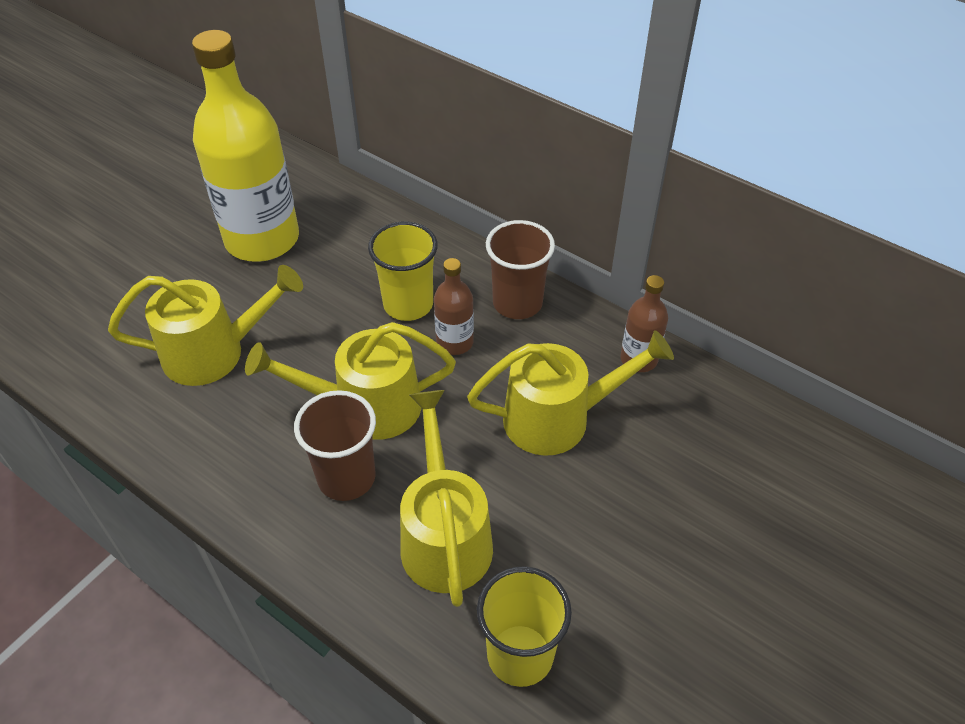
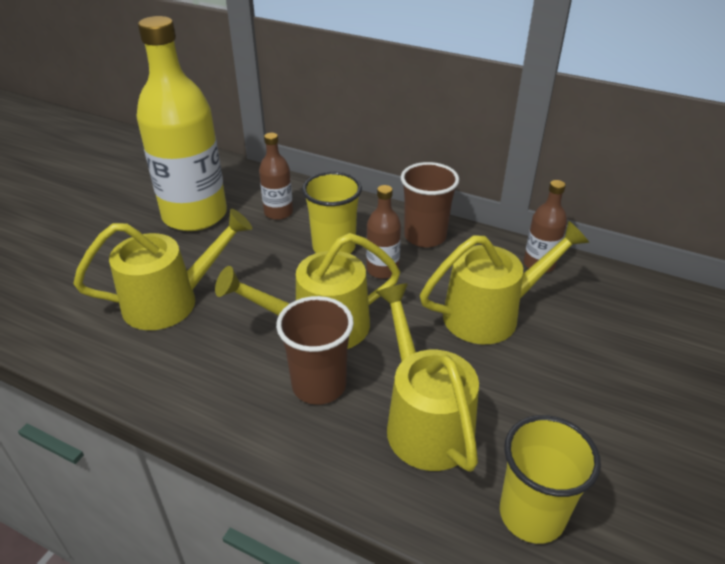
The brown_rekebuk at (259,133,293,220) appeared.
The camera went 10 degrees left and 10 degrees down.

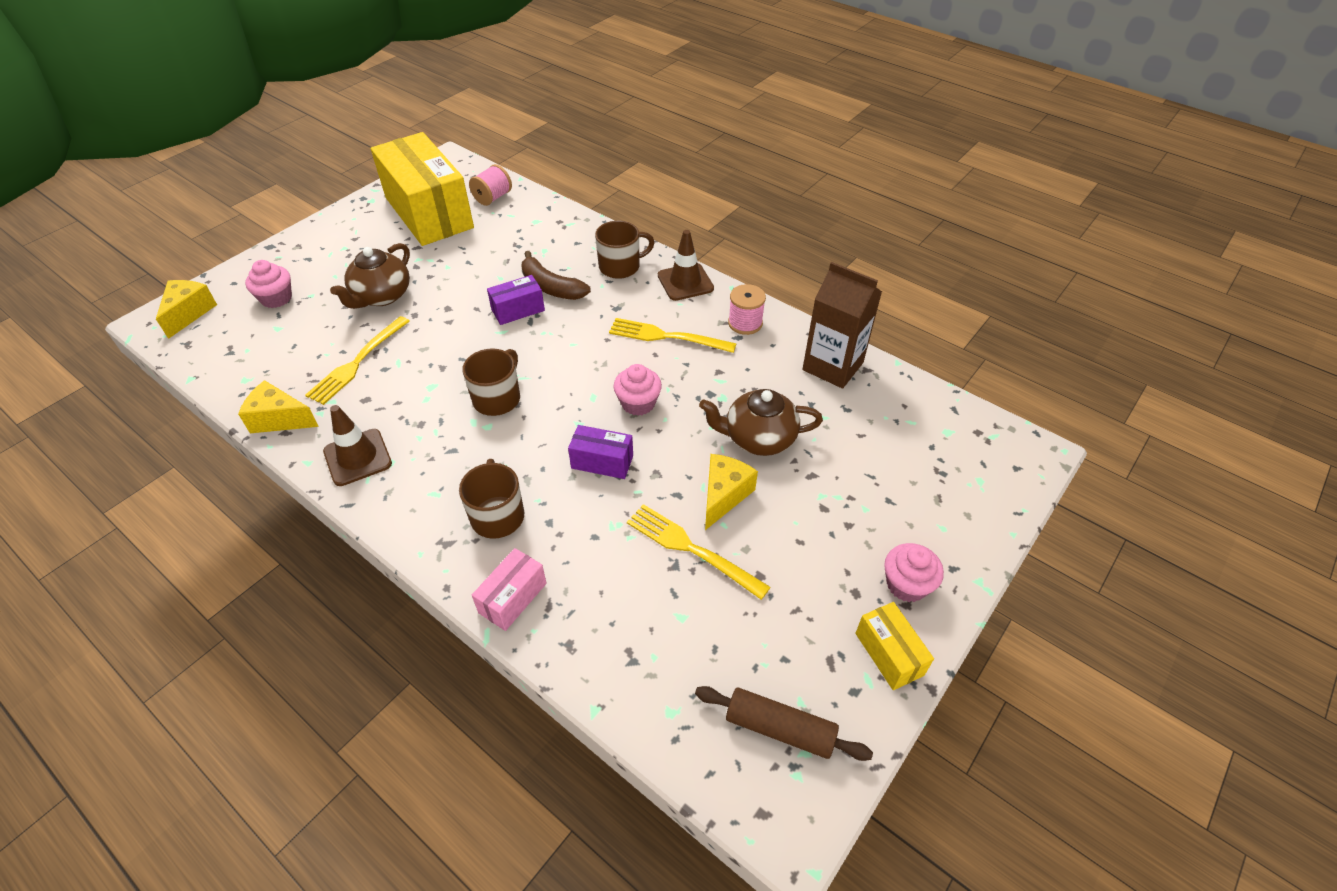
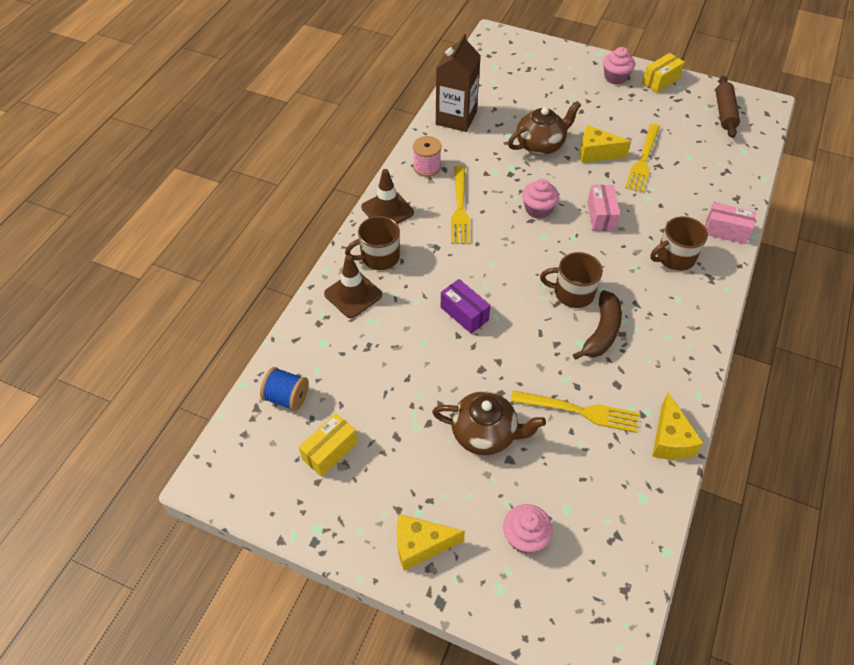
The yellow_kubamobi at (371,132,474,246) changed to 0.43 times the size.
The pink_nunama at (469,164,512,206) became the blue_nunama at (260,367,309,411).
The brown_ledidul at (595,221,655,279) turned 75 degrees counterclockwise.
The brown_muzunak moved from (522,251,591,300) to (573,290,622,360).
The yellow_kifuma moved from (156,280,217,339) to (397,514,465,571).
The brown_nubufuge at (699,389,823,456) turned 105 degrees counterclockwise.
The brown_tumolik moved from (323,405,392,486) to (324,255,382,318).
The purple_kubamobi at (568,425,633,479) became the pink_kubamobi at (587,185,620,231).
The camera went 105 degrees left and 5 degrees up.

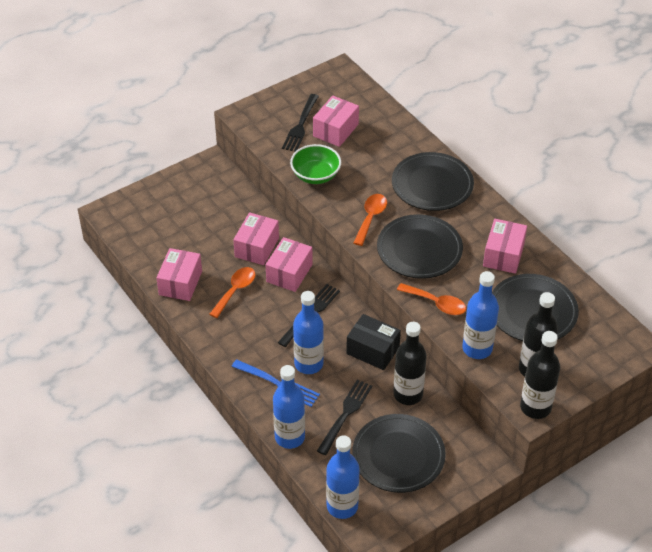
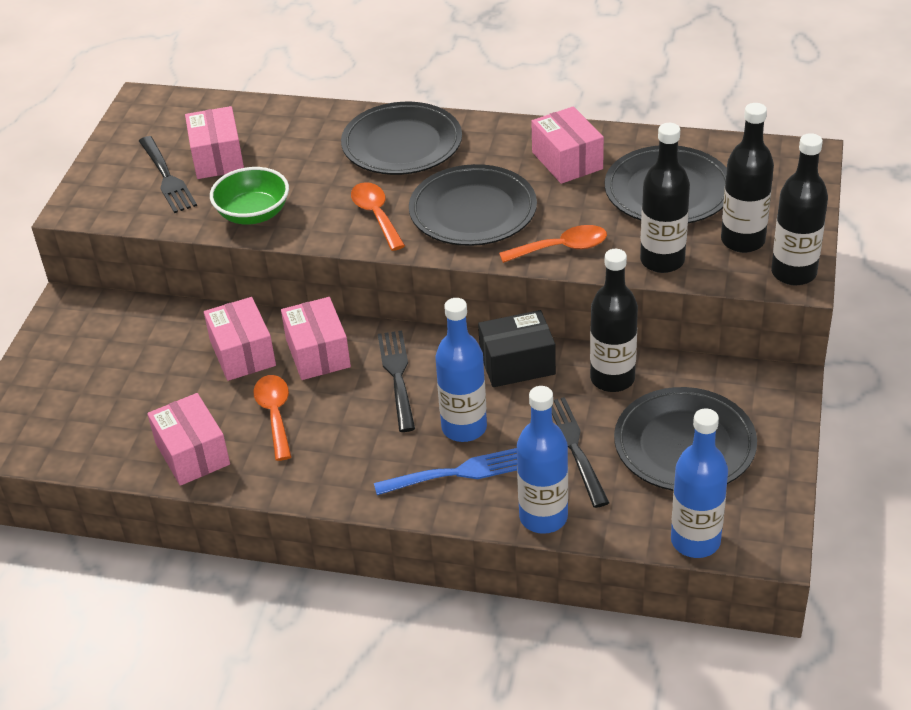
The blue_rekebuk at (463,271,499,359) became the black_rekebuk at (640,123,690,273).
The camera went 40 degrees left and 5 degrees down.

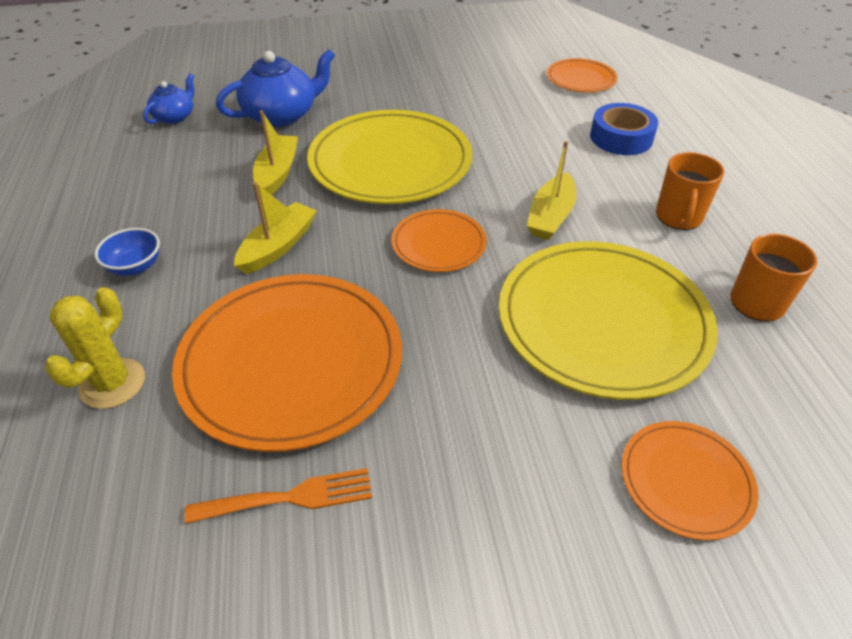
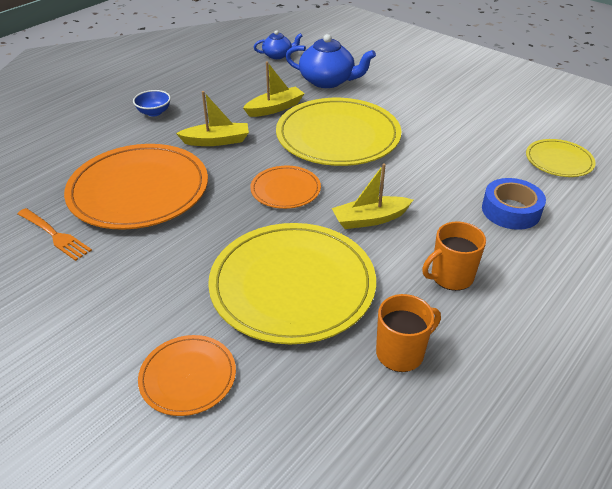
The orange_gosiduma at (547,58,618,93) became the yellow_gosiduma at (526,139,596,177).
The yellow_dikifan at (45,287,145,409) disappeared.
The camera went 50 degrees right and 5 degrees down.

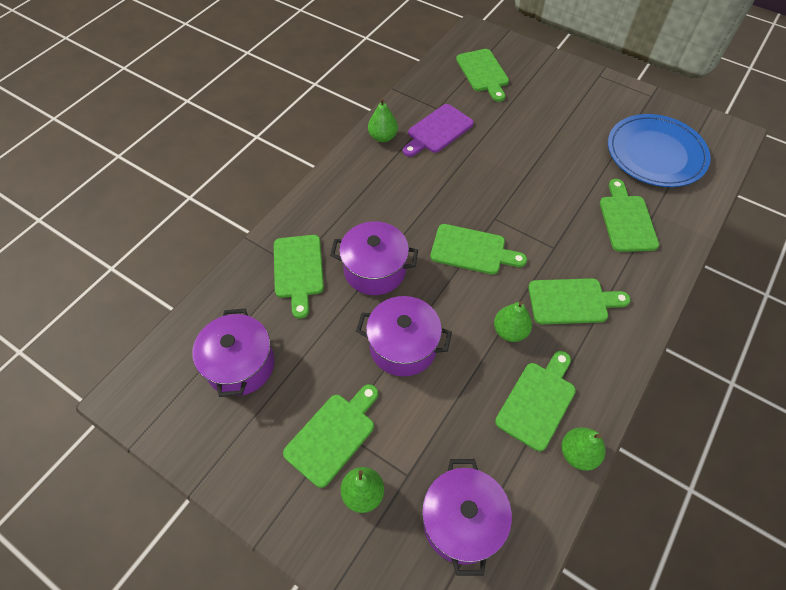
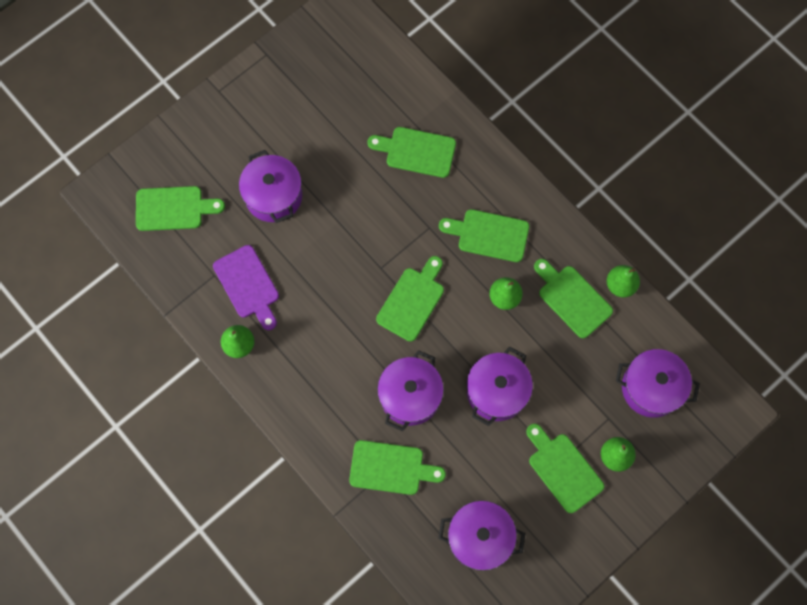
The blue_gosiduma at (608,114,711,187) disappeared.
The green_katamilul at (528,278,630,324) turned 90 degrees counterclockwise.
The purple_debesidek at (239,150,302,223) appeared.
The camera went 75 degrees left and 15 degrees up.

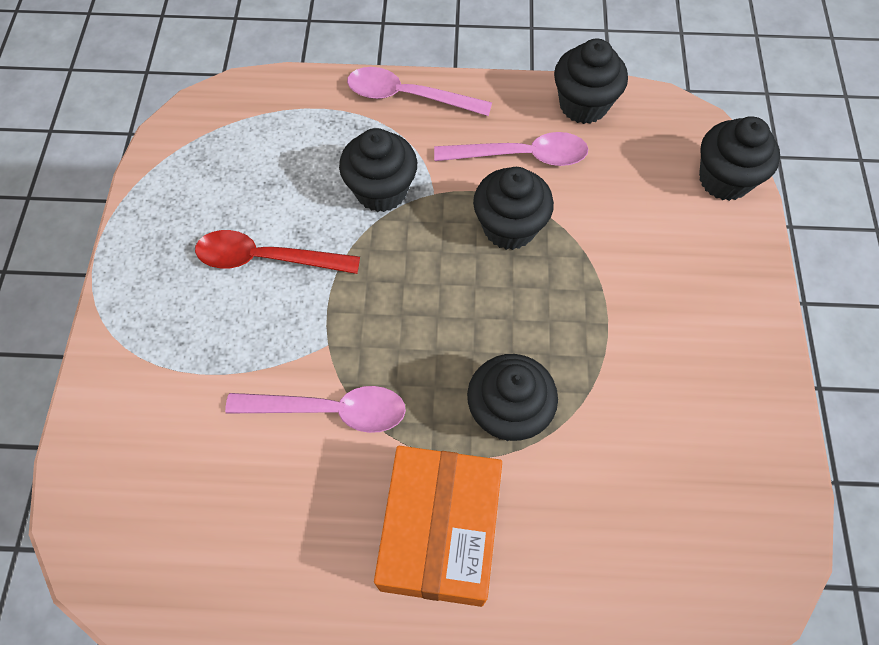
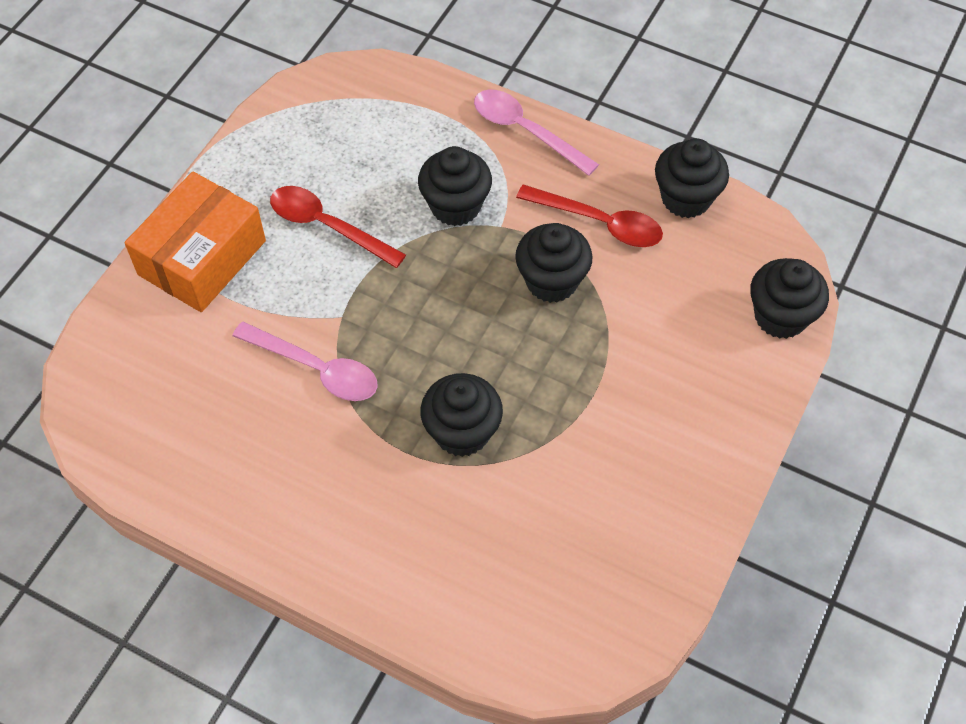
The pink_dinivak at (434,132,588,166) became the red_dinivak at (516,185,663,247).
The orange_kubamobi moved from (374,446,502,607) to (125,172,266,312).
The camera went 25 degrees right and 5 degrees down.

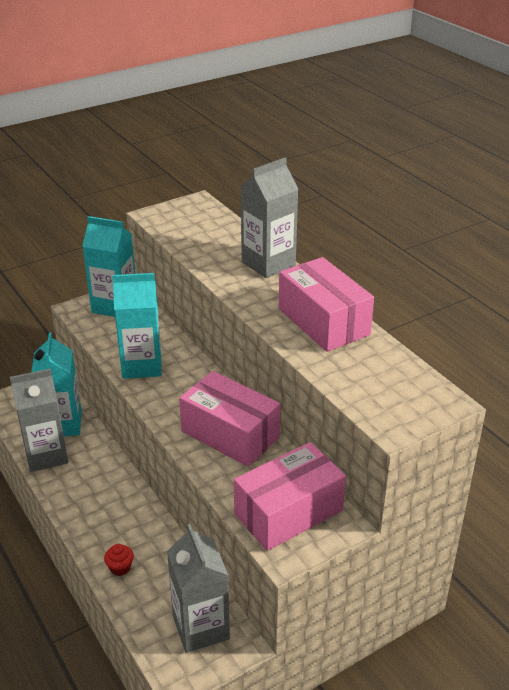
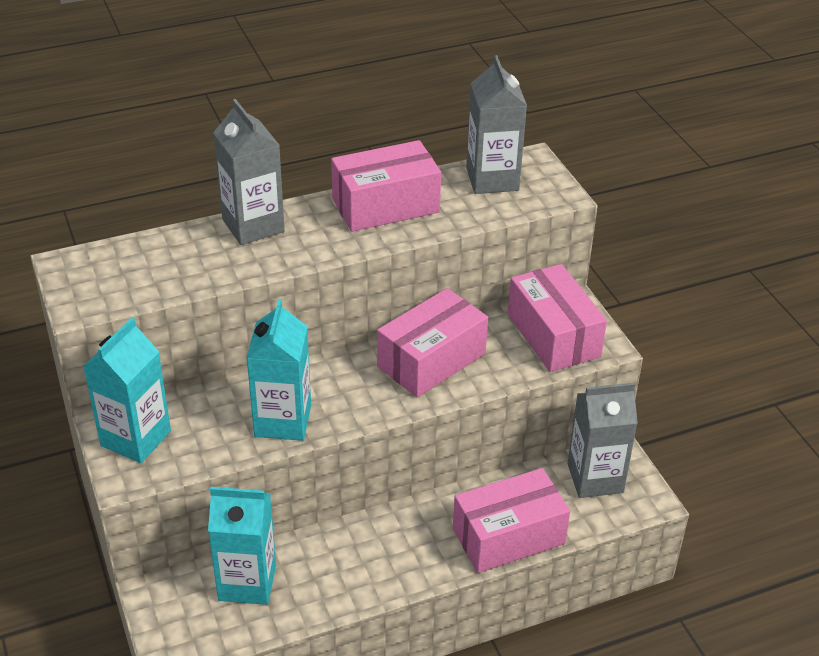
The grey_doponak moved from (10,369,68,472) to (466,55,527,194).
The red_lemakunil at (104,544,134,576) was replaced by the pink_kubamobi at (453,468,570,573).
The camera went 80 degrees left and 5 degrees up.

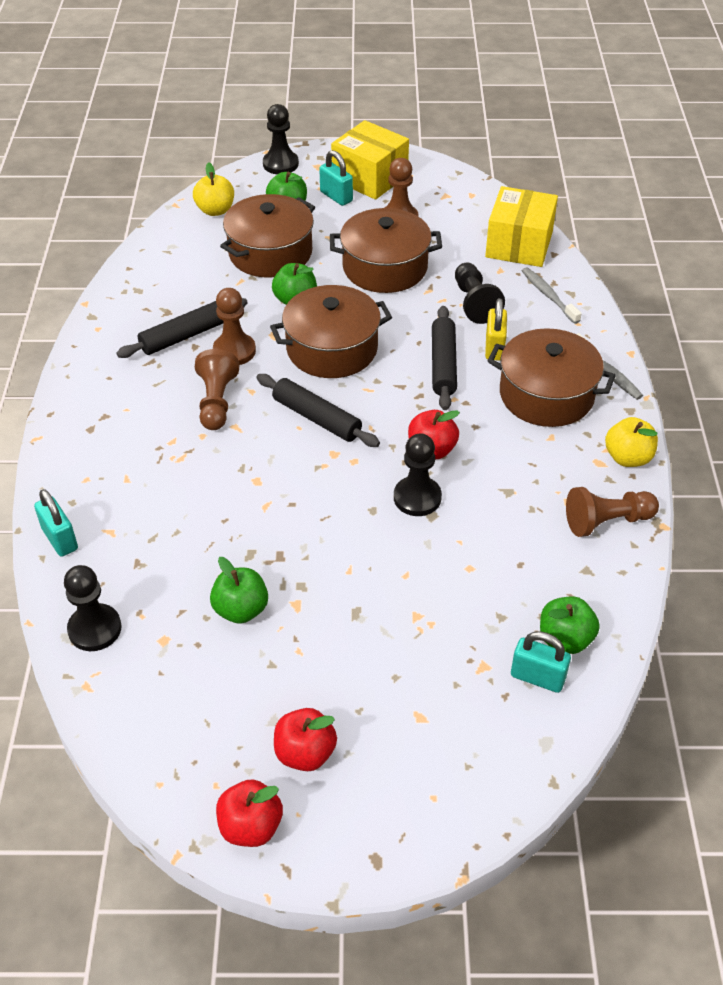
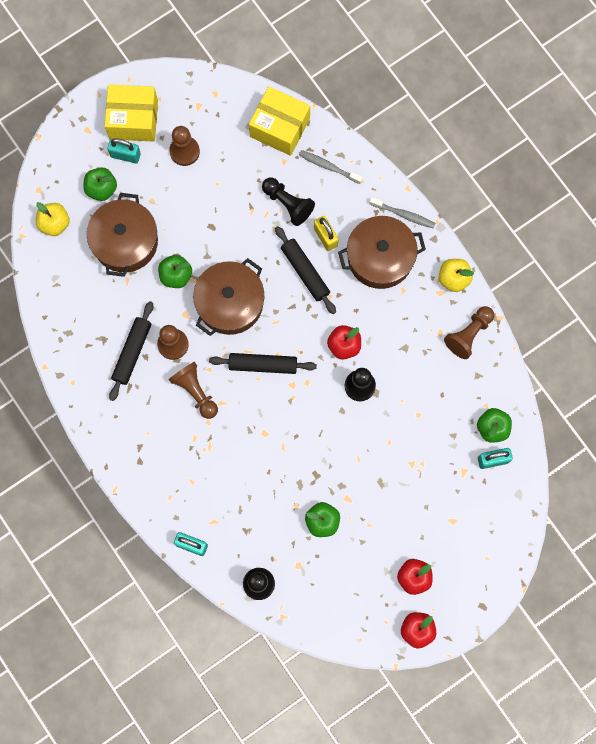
The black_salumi at (263,104,299,174) disappeared.
The yellow_kubamobi at (485,186,558,267) turned 45 degrees counterclockwise.
The brown_debesidek at (330,208,442,293) disappeared.
The camera went 35 degrees left and 30 degrees up.

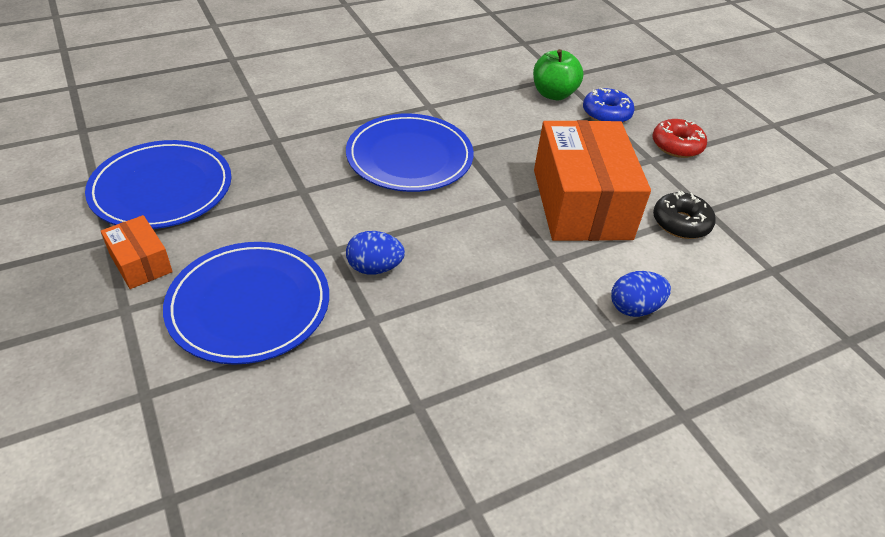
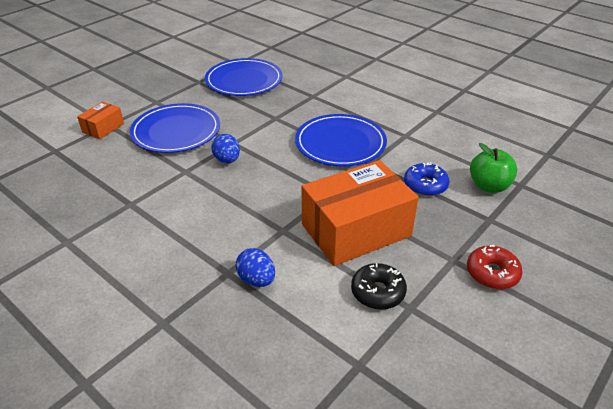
The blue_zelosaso moved from (583,88,635,123) to (404,162,449,196).
The orange_kubamobi moved from (101,215,173,289) to (77,101,124,139).
The camera went 70 degrees right and 5 degrees down.

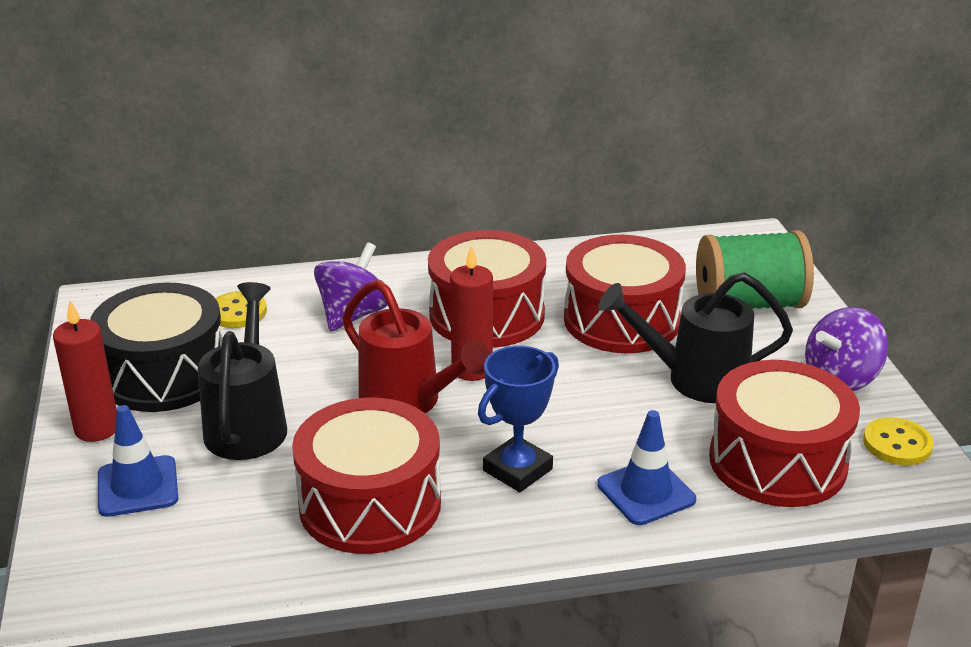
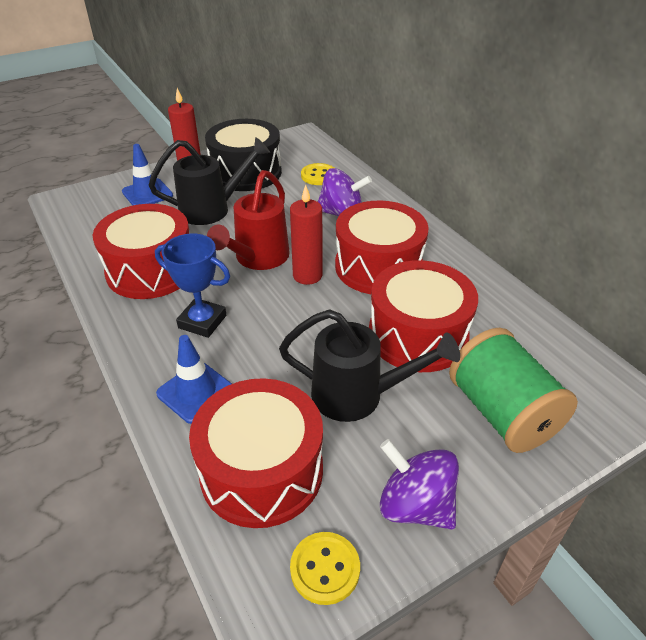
The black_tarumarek at (598,272,793,403) turned 120 degrees clockwise.
The camera went 70 degrees right and 10 degrees up.

